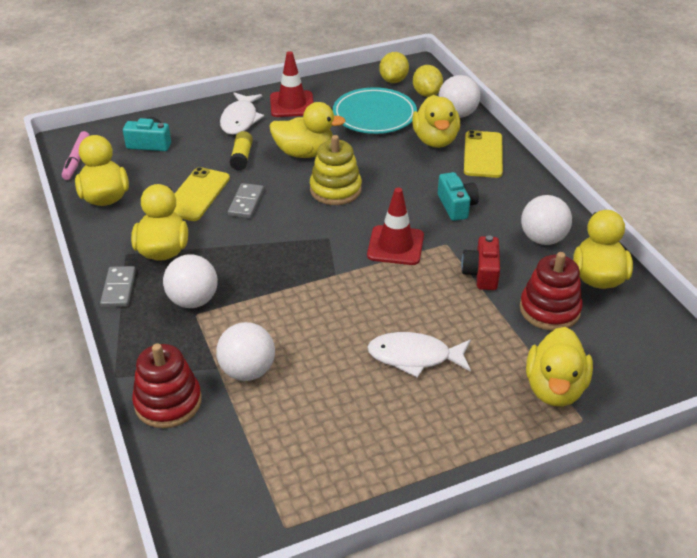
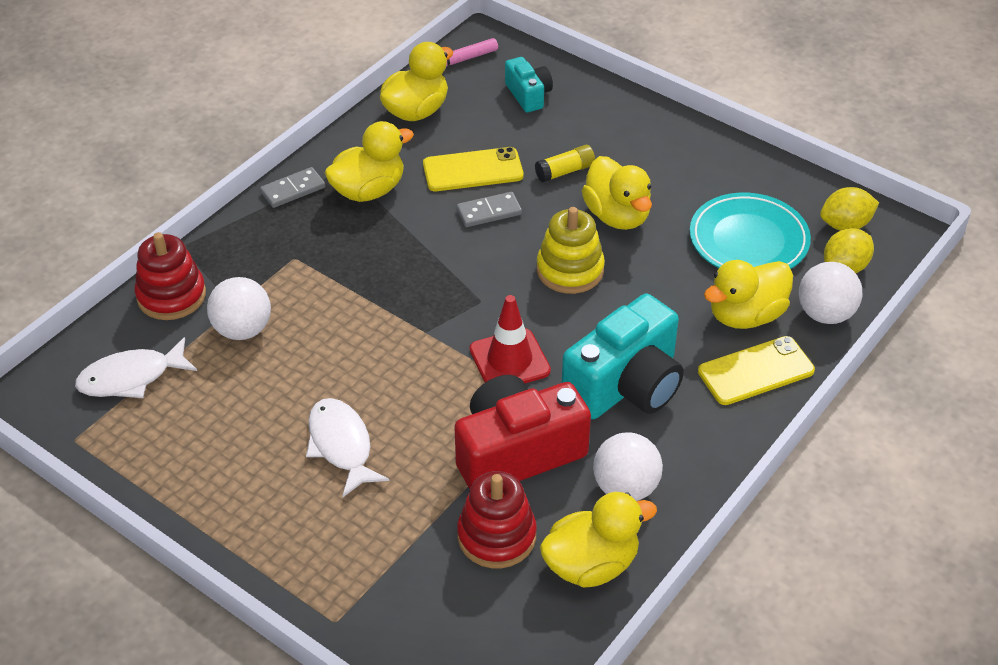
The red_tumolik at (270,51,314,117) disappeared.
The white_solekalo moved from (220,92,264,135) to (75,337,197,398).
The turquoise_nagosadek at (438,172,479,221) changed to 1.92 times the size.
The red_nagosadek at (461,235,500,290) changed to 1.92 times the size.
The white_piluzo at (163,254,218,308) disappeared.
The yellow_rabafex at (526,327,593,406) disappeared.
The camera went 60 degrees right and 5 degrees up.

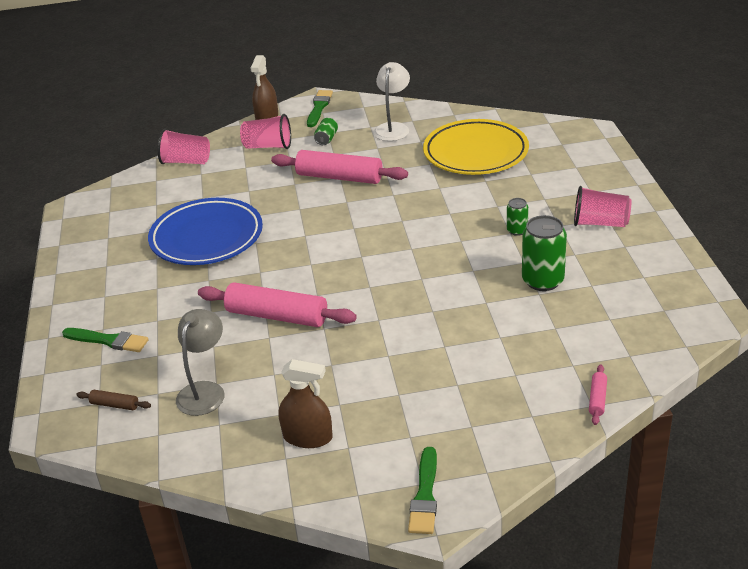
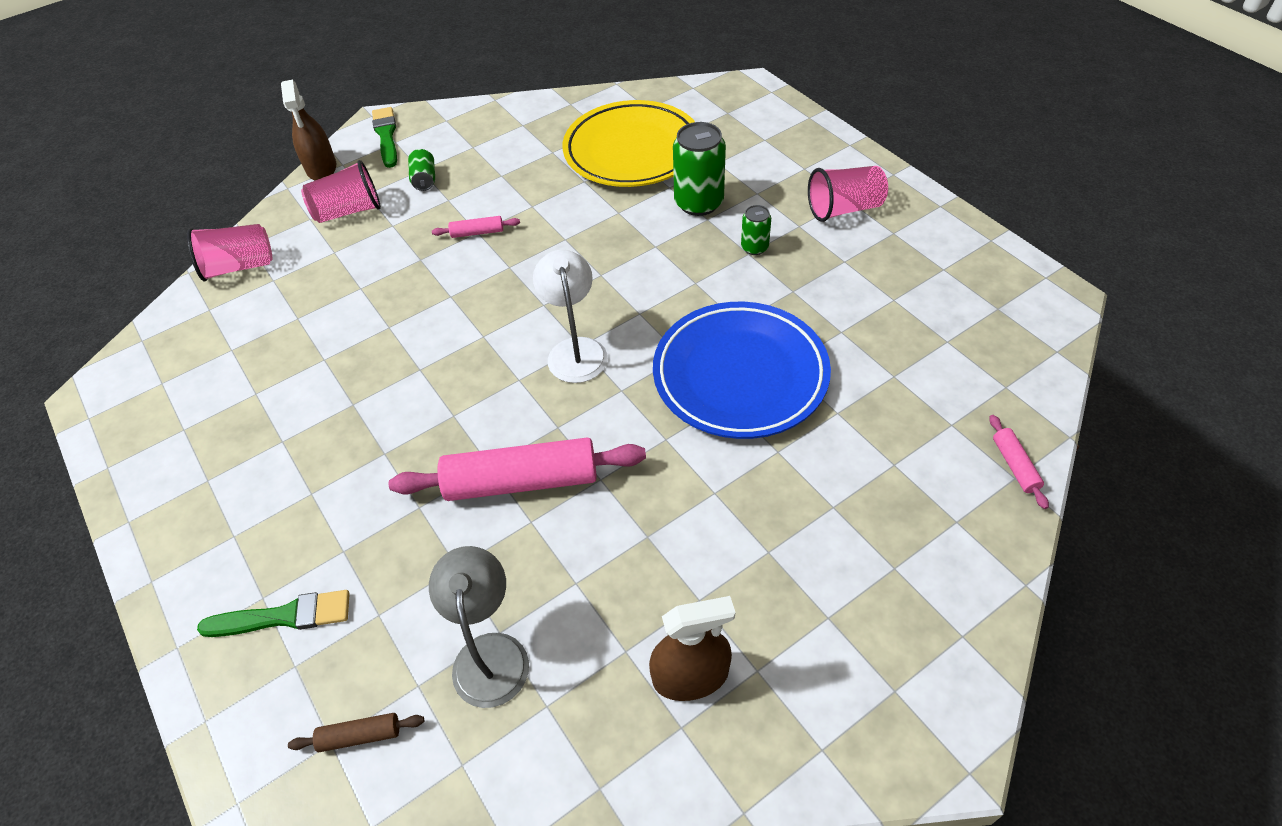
The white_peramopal moved from (374,62,410,141) to (533,249,608,383).
The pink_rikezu at (271,150,408,184) changed to 0.44 times the size.
The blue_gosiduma moved from (148,198,263,265) to (653,302,831,439).
The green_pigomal moved from (522,215,567,291) to (673,122,726,216).
The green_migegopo at (408,447,437,534) disappeared.
The camera went 25 degrees left and 15 degrees up.

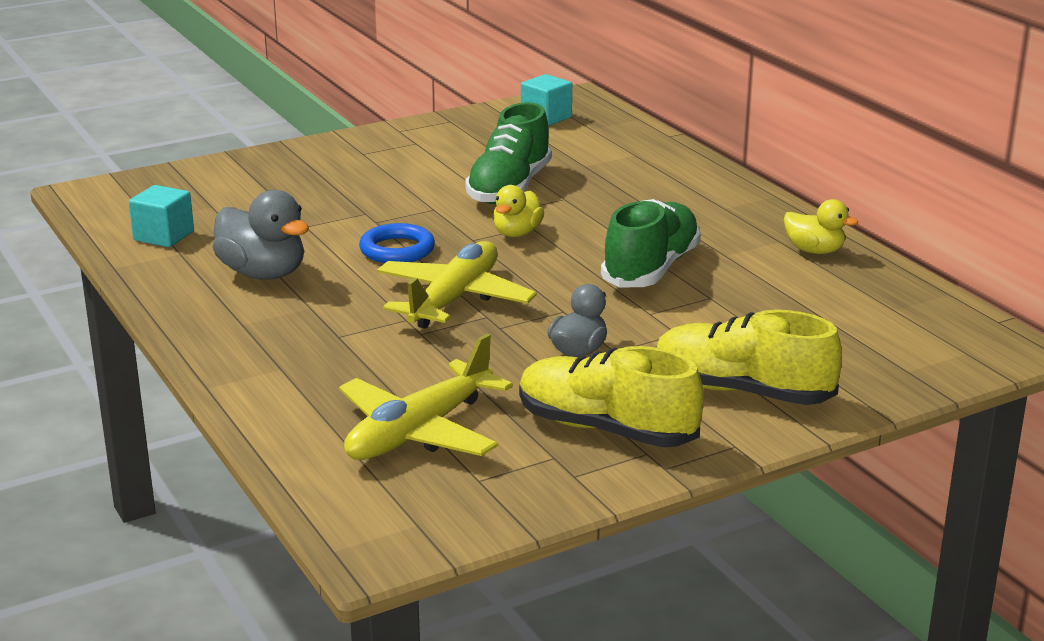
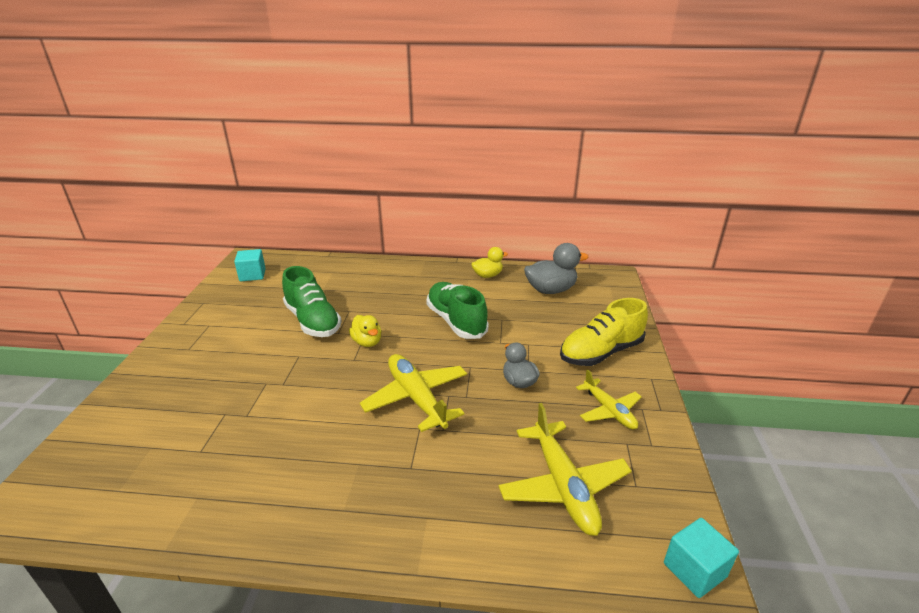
The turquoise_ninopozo moved from (129,185,194,247) to (664,518,739,598).
The grey_rabafex moved from (213,190,309,280) to (524,243,588,294).
The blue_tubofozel at (359,223,435,263) disappeared.
The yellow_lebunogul at (519,346,704,447) was replaced by the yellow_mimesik at (576,369,642,429).
The camera went 55 degrees left and 5 degrees up.

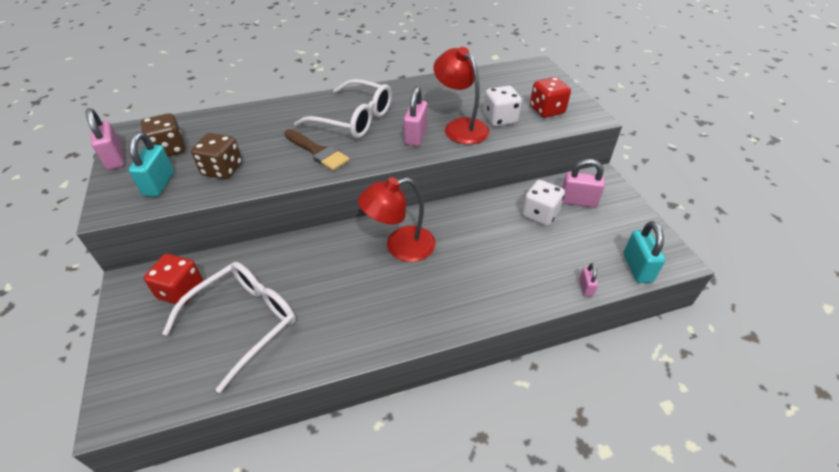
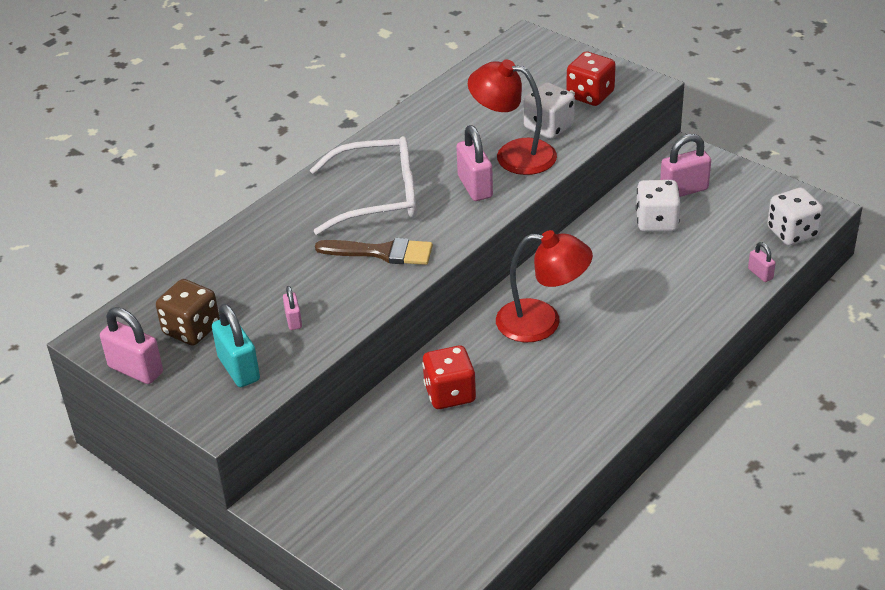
The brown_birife at (191,133,242,179) was replaced by the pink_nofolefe at (283,286,302,330).
The red_peramopal at (358,177,436,262) turned 120 degrees counterclockwise.
The turquoise_nofolefe at (624,221,665,283) was replaced by the white_birife at (767,188,823,245).
The red_birife moved from (144,254,203,306) to (422,346,476,409).
The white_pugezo at (162,262,296,393) disappeared.
The camera went 30 degrees left and 5 degrees down.

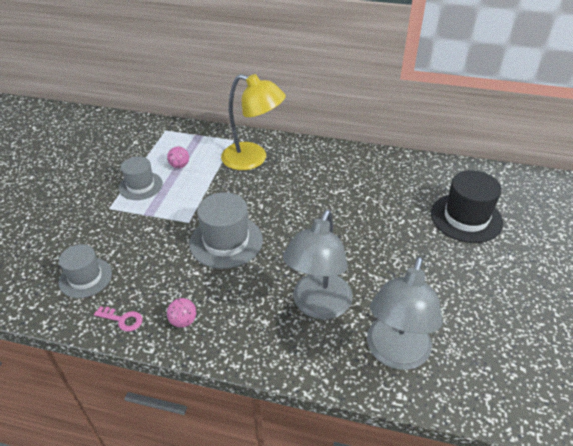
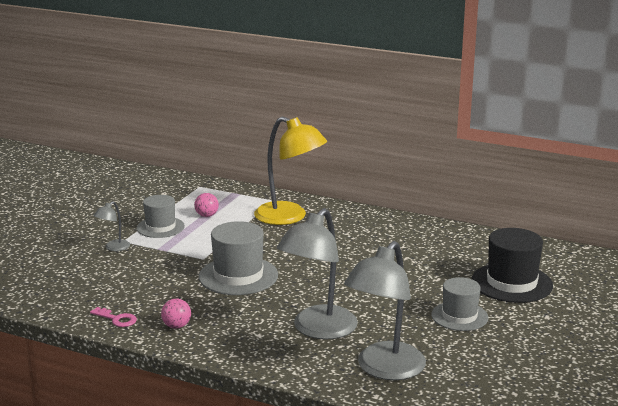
The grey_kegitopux moved from (59,244,112,298) to (431,277,488,331).
The grey_peramopal at (94,201,130,251) appeared.
The camera went 10 degrees right and 20 degrees down.

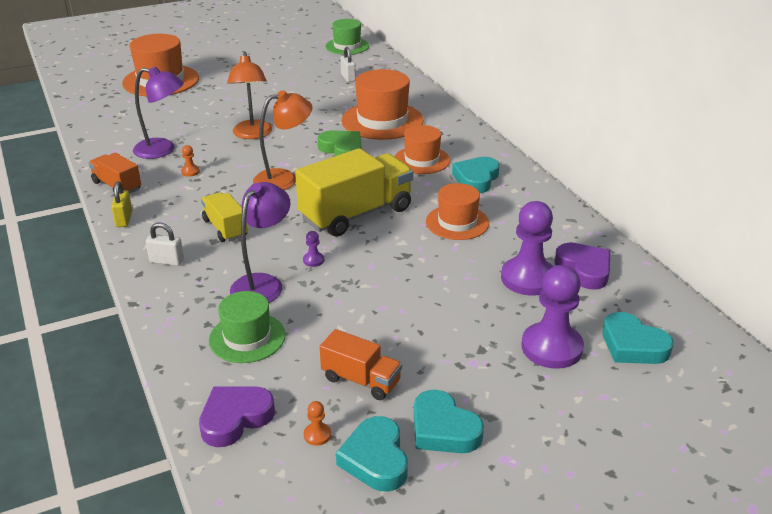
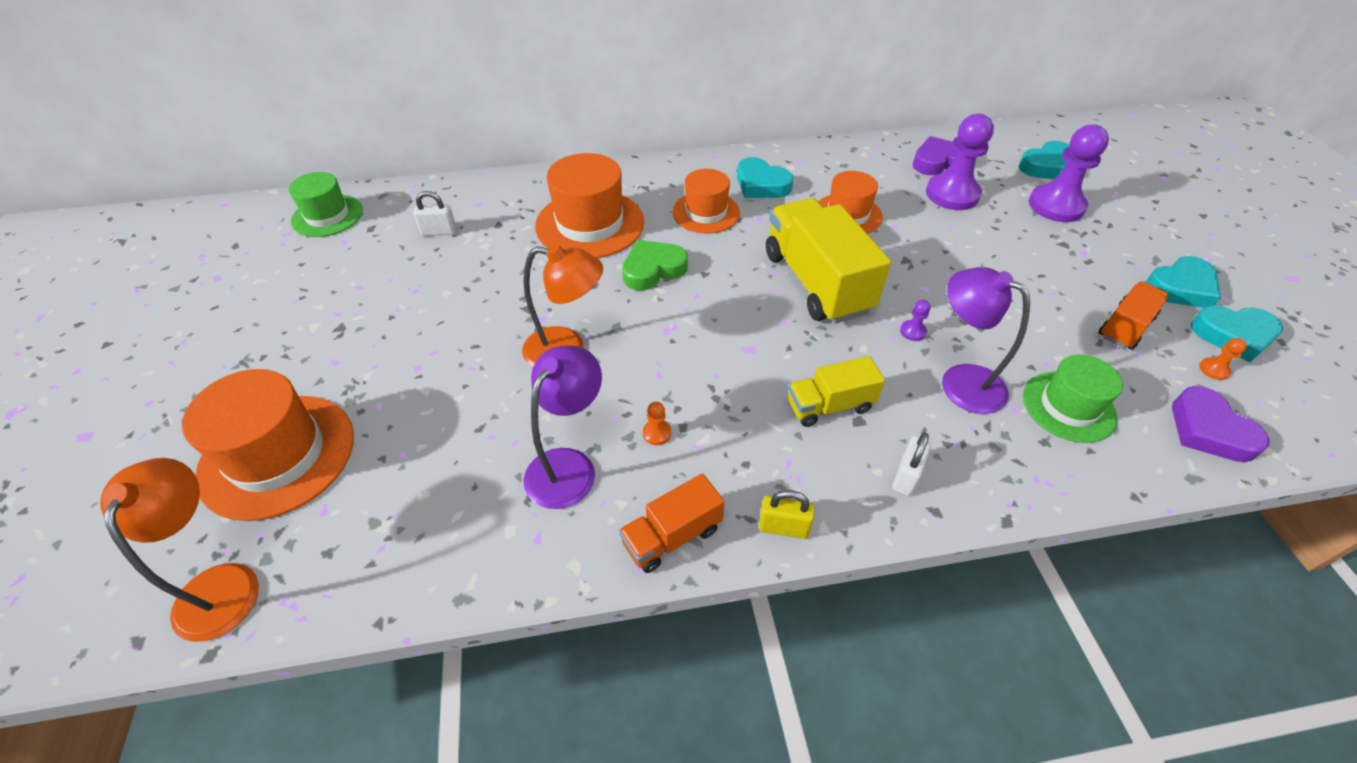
The orange_peramopal moved from (253,90,312,190) to (100,458,259,642).
The camera went 75 degrees left and 15 degrees up.

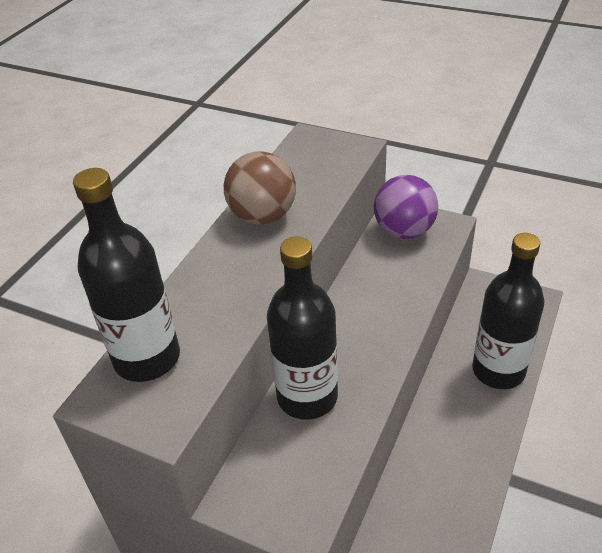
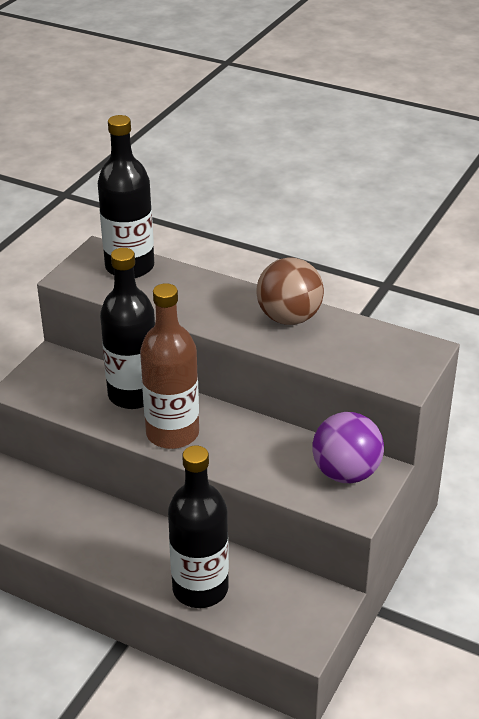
The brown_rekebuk at (140,283,199,449) appeared.
The camera went 90 degrees right and 5 degrees down.

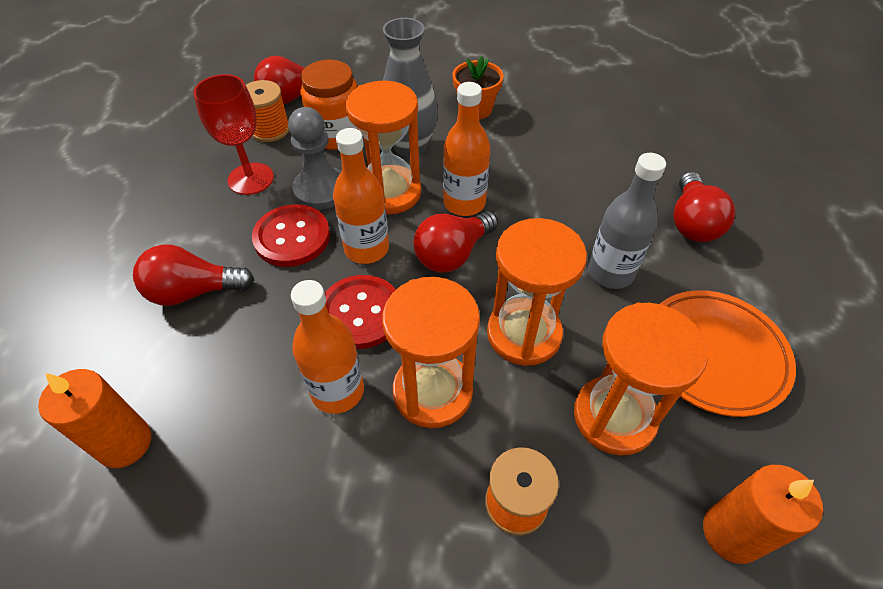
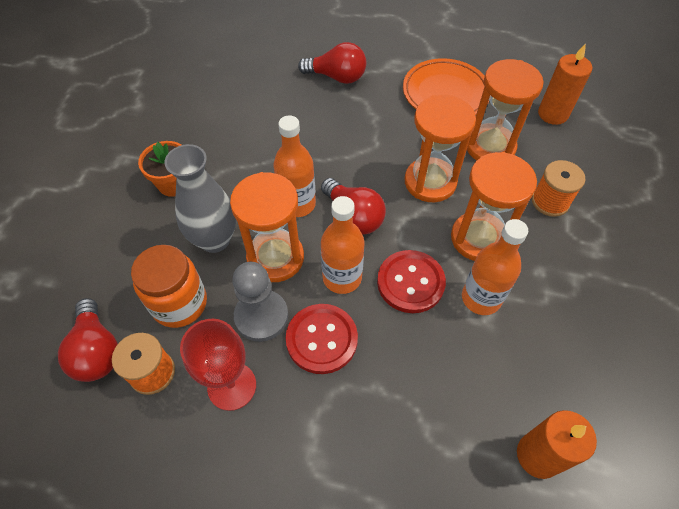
The grey_rekebuk at (588,153,666,289) disappeared.
The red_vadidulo at (133,244,254,306) disappeared.
The camera went 85 degrees left and 5 degrees up.

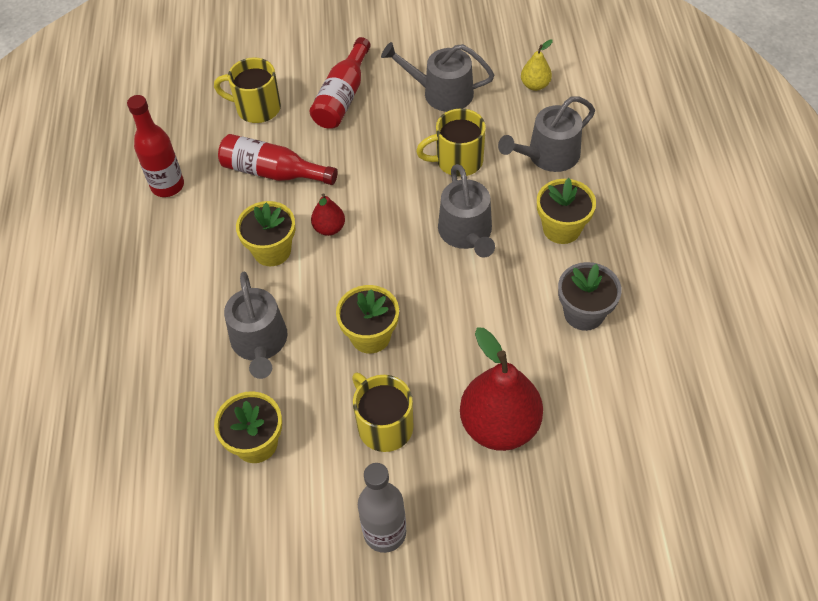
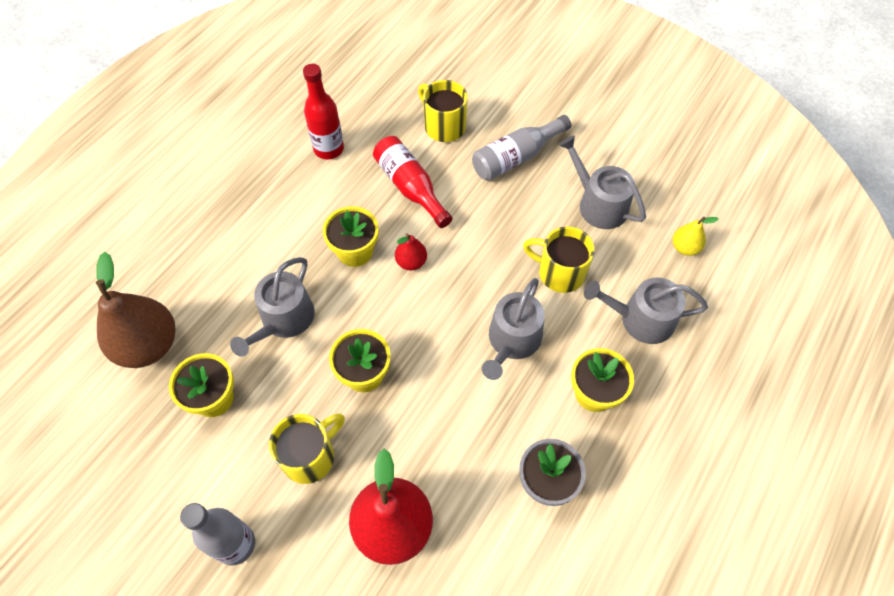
The red_rekebuk at (309,37,371,129) became the grey_rekebuk at (472,115,571,181).
The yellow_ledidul at (352,373,413,452) turned 45 degrees clockwise.
The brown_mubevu at (96,252,175,368) appeared.
The camera went 35 degrees right and 5 degrees up.

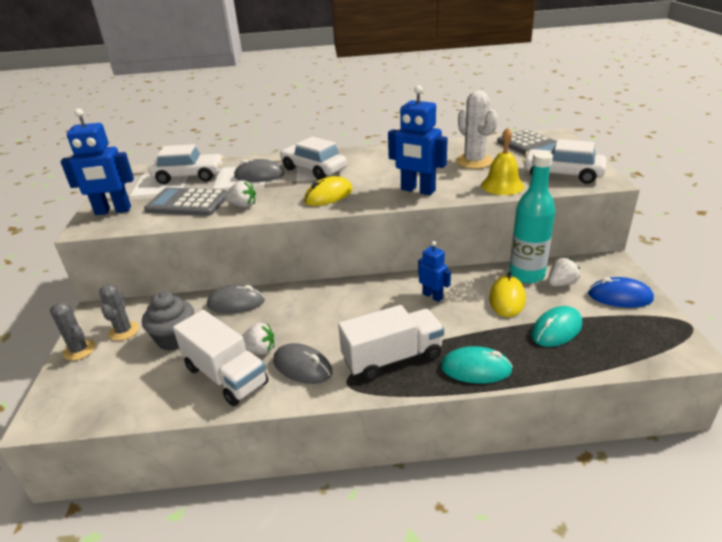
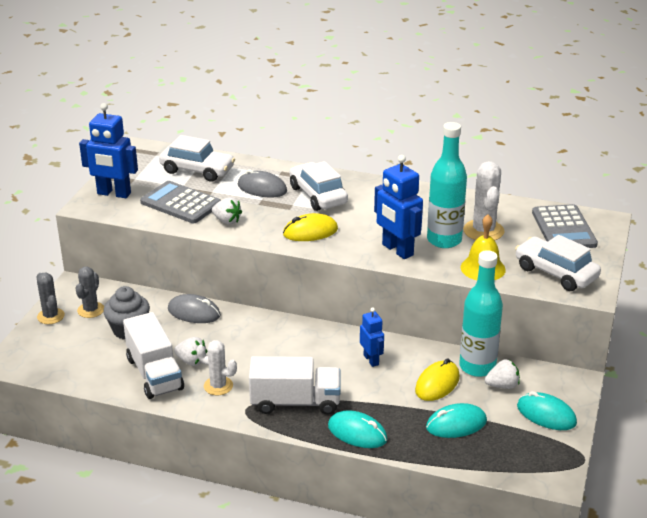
The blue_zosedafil at (588,277,654,308) became the turquoise_zosedafil at (517,391,577,430).
The grey_zosedafil at (273,343,332,384) was replaced by the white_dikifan at (196,340,237,395).
The turquoise_rekebuk at (427,122,467,248) appeared.
The camera went 20 degrees right and 0 degrees up.

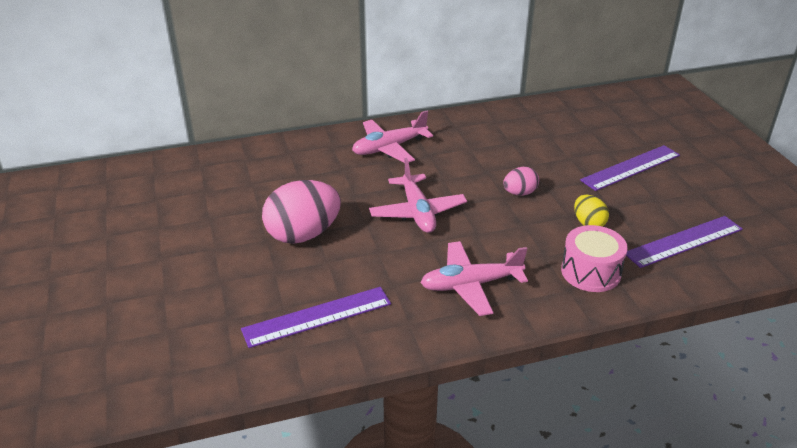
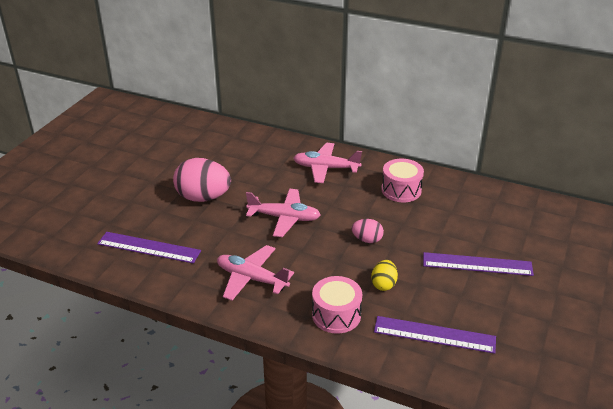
The pink_mimesik at (369,158,467,233) turned 105 degrees counterclockwise.
The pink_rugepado at (381,159,424,202) appeared.
The camera went 40 degrees right and 0 degrees up.

